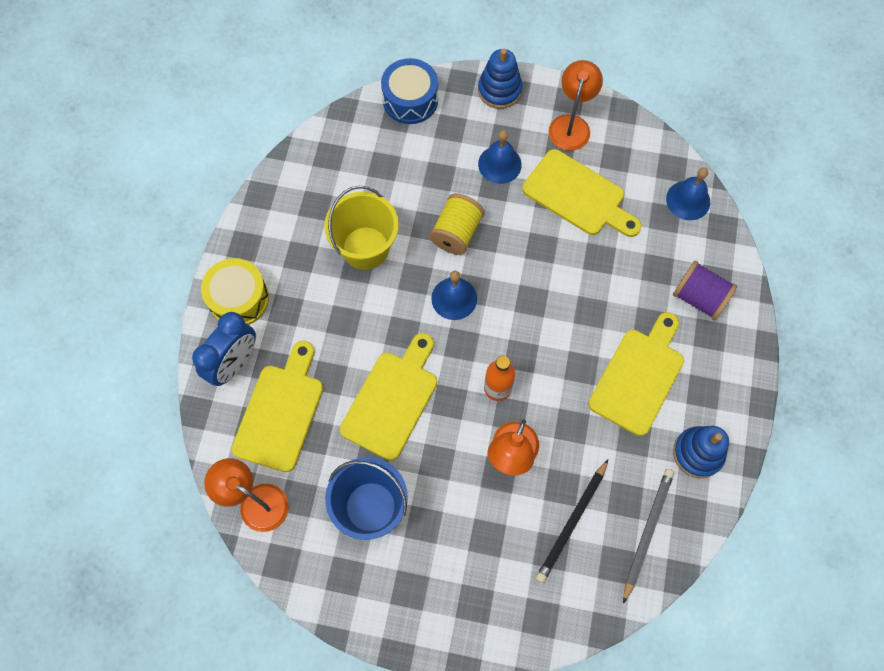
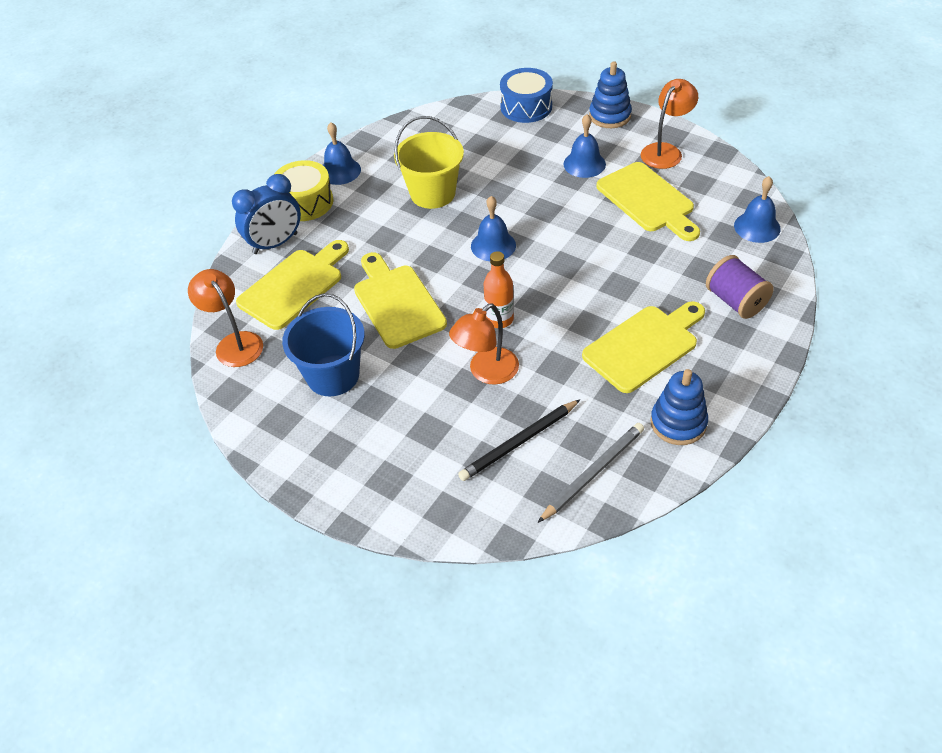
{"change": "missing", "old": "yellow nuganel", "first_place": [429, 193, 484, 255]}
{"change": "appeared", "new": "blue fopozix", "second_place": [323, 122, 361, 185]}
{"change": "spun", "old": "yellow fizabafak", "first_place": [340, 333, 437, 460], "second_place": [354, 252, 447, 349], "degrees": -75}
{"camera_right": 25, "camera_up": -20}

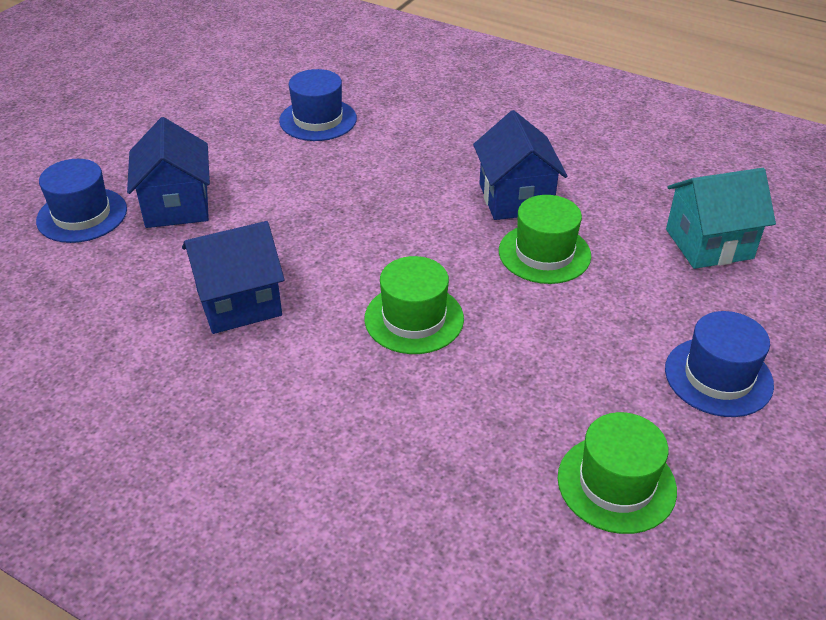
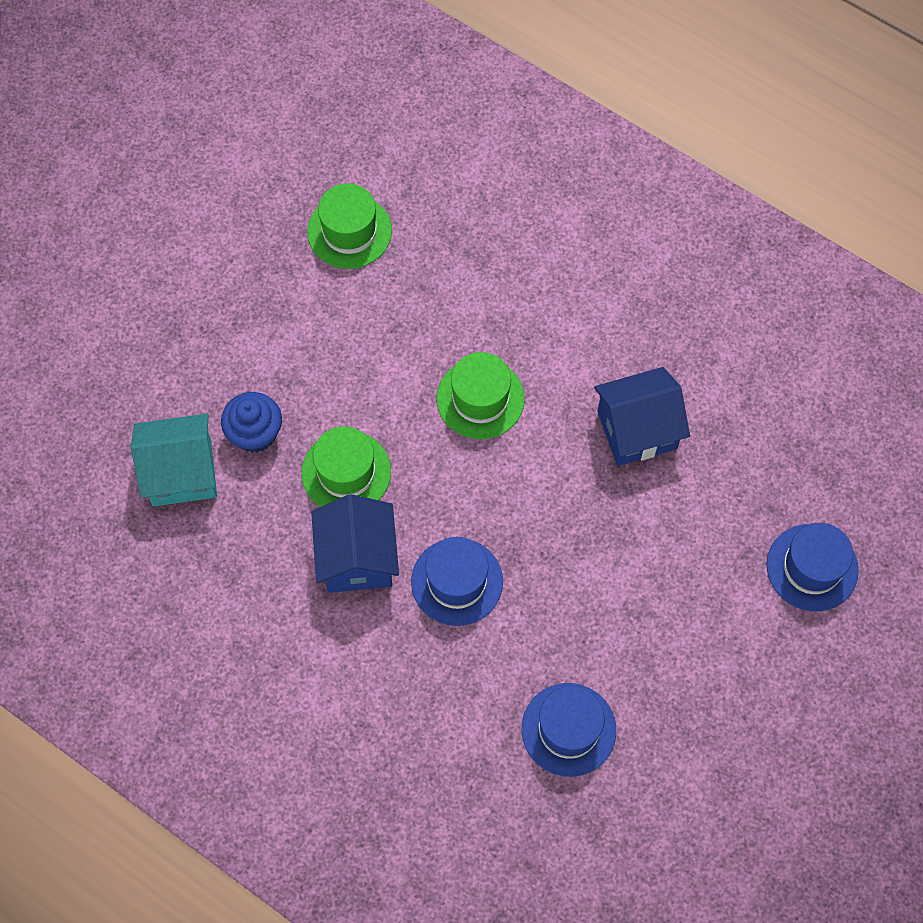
{"change": "missing", "old": "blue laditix", "first_place": [127, 117, 210, 228]}
{"change": "appeared", "new": "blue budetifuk", "second_place": [221, 392, 282, 453]}
{"change": "relocated", "old": "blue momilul", "first_place": [665, 311, 774, 417], "second_place": [411, 537, 503, 626]}
{"camera_right": -175, "camera_up": 25}

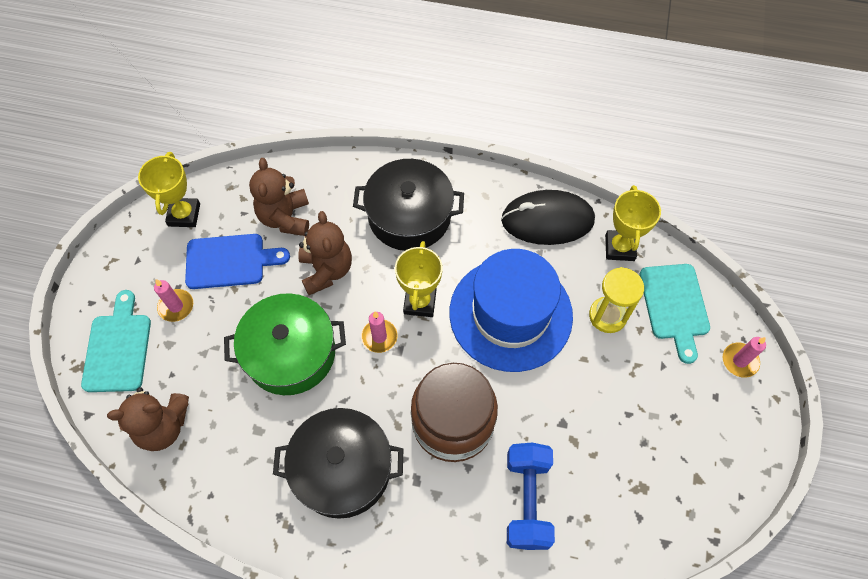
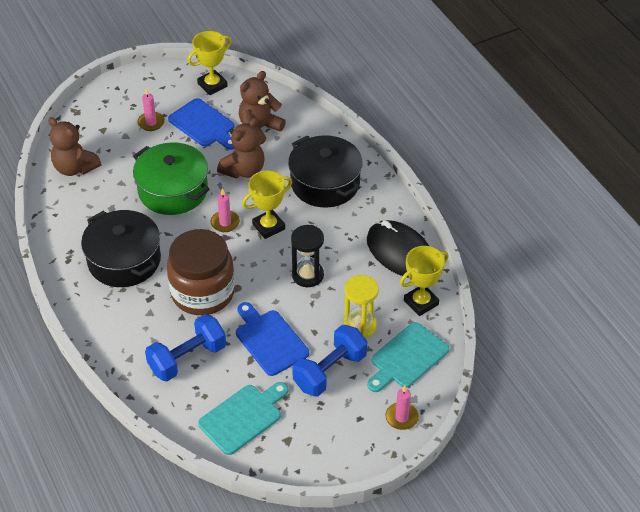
{"change": "appeared", "new": "blue fizabafak", "second_place": [236, 302, 309, 376]}
{"change": "appeared", "new": "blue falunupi", "second_place": [292, 325, 367, 397]}
{"change": "relocated", "old": "turquoise fizabafak", "first_place": [81, 290, 151, 392], "second_place": [198, 382, 289, 455]}
{"change": "exchanged", "old": "blue momilul", "new": "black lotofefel", "first_place": [449, 249, 573, 372], "second_place": [291, 225, 324, 287]}
{"camera_right": 50, "camera_up": -15}

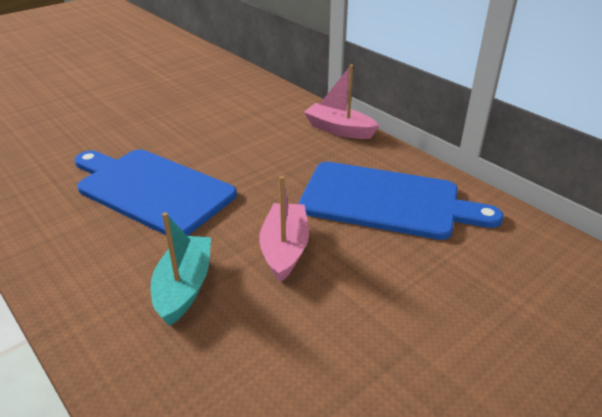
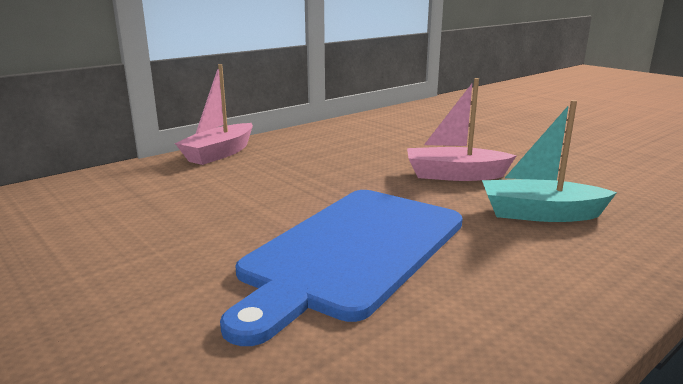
{"change": "missing", "old": "blue fizabafak", "first_place": [299, 162, 504, 240]}
{"camera_right": -90, "camera_up": -15}

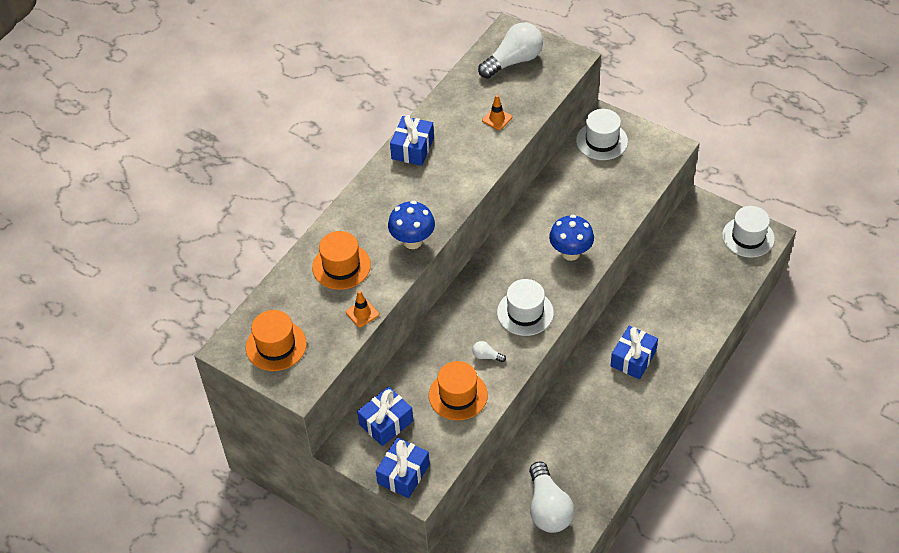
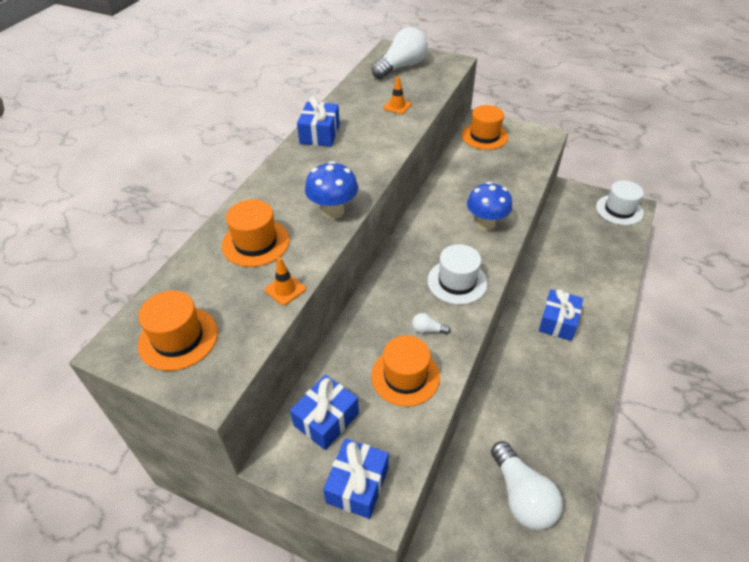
{"change": "colour", "old": "white momilul", "new": "orange momilul", "first_place": [576, 109, 628, 160], "second_place": [462, 105, 508, 150]}
{"camera_right": -10, "camera_up": -5}

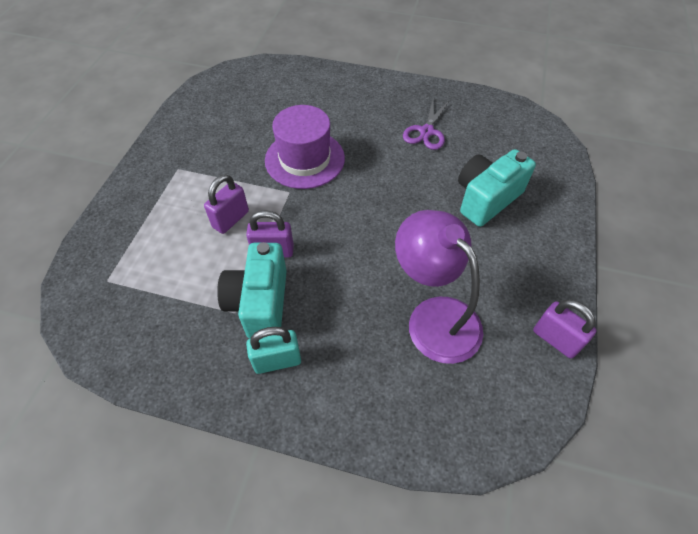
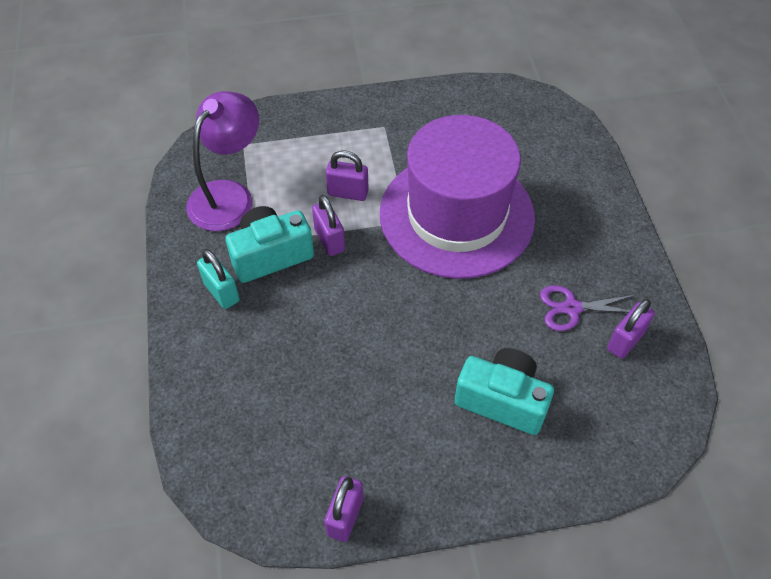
{"change": "appeared", "new": "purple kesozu", "second_place": [607, 299, 655, 359]}
{"change": "relocated", "old": "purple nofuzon", "first_place": [395, 210, 483, 364], "second_place": [187, 91, 259, 231]}
{"change": "size", "old": "purple momilul", "first_place": [265, 105, 345, 189], "second_place": [380, 115, 535, 279], "factor": 1.71}
{"camera_right": 65, "camera_up": 0}

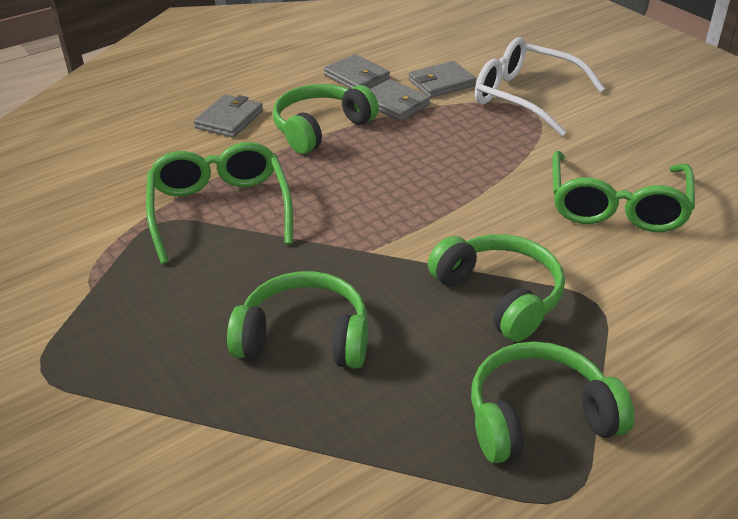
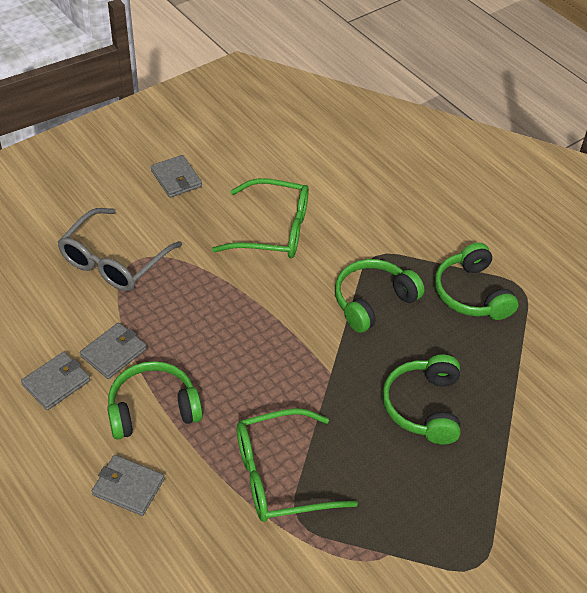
{"change": "relocated", "old": "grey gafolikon", "first_place": [408, 61, 476, 98], "second_place": [151, 155, 202, 198]}
{"change": "colour", "old": "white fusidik", "new": "grey fusidik", "first_place": [475, 37, 605, 136], "second_place": [58, 208, 182, 291]}
{"change": "spun", "old": "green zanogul", "first_place": [273, 84, 379, 154], "second_place": [107, 361, 203, 439], "degrees": 120}
{"camera_right": -95, "camera_up": 10}

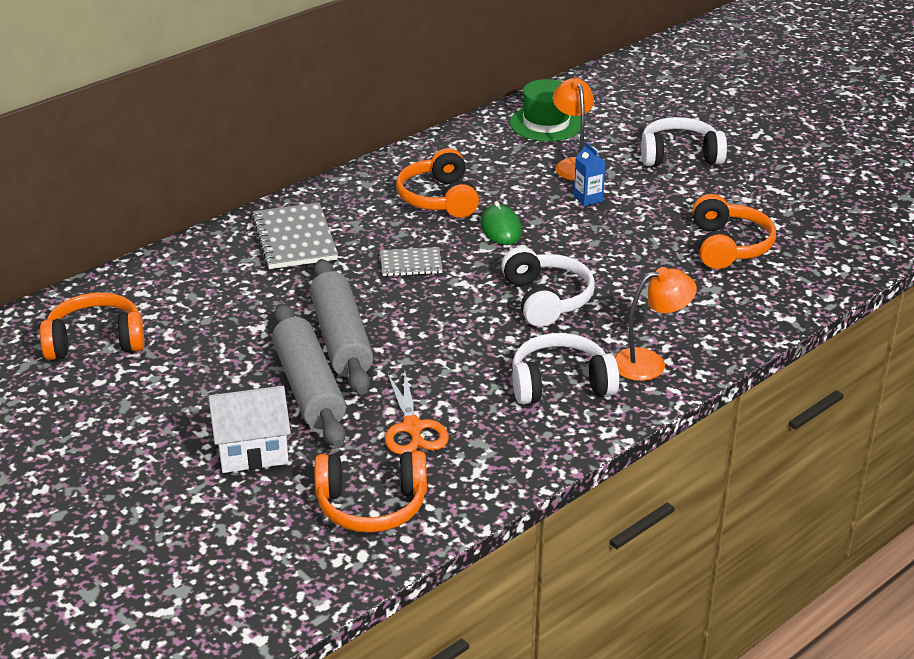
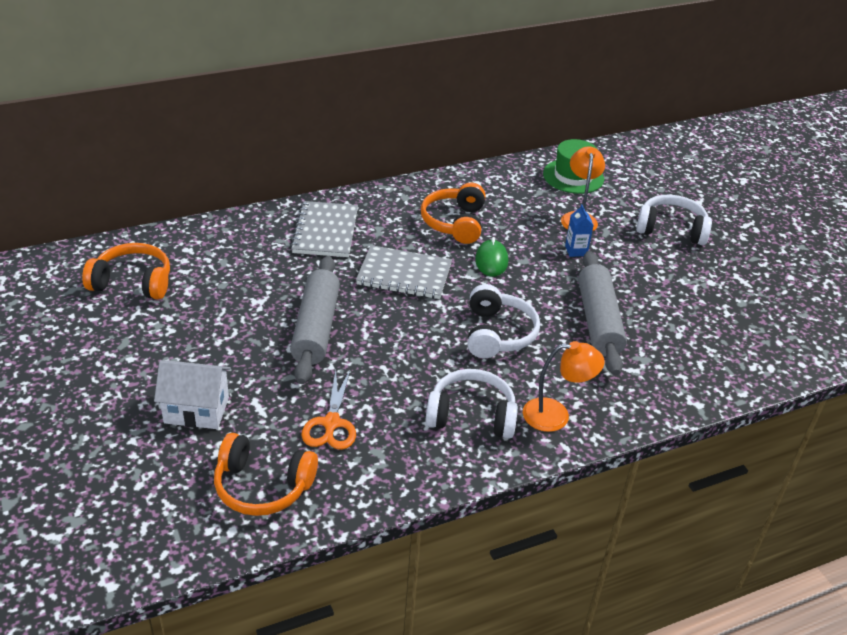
{"change": "missing", "old": "orange zanogul", "first_place": [692, 194, 776, 269]}
{"change": "relocated", "old": "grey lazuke", "first_place": [272, 304, 346, 448], "second_place": [578, 251, 627, 375]}
{"change": "size", "old": "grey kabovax", "first_place": [380, 247, 443, 276], "second_place": [356, 245, 452, 299], "factor": 1.71}
{"camera_right": 15, "camera_up": 5}

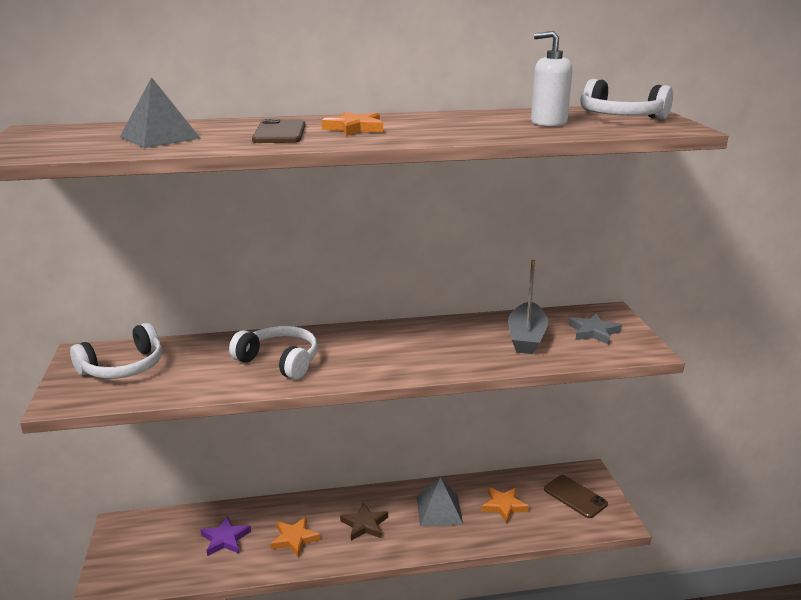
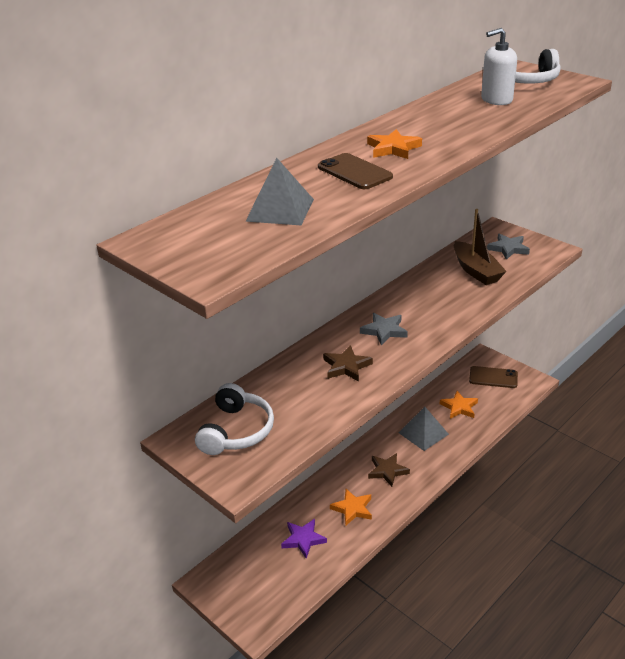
{"change": "appeared", "new": "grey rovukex", "second_place": [360, 313, 408, 346]}
{"change": "exchanged", "old": "white zanogul", "new": "brown rovukex", "first_place": [229, 325, 318, 380], "second_place": [323, 345, 373, 381]}
{"change": "colour", "old": "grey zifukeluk", "new": "brown zifukeluk", "first_place": [508, 260, 548, 354], "second_place": [454, 209, 507, 285]}
{"camera_right": -35, "camera_up": 10}

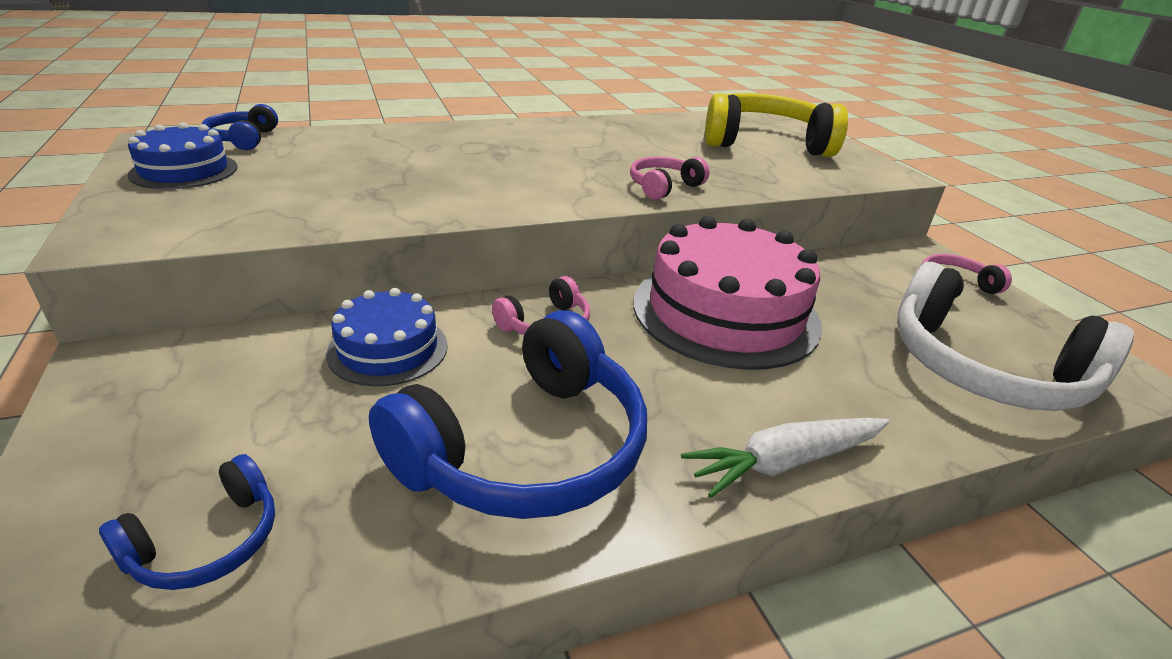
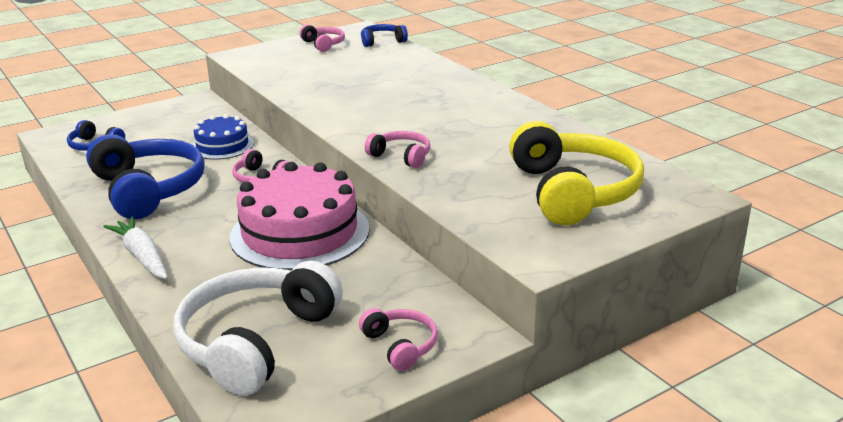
{"change": "exchanged", "old": "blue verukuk", "new": "pink zanogul", "first_place": [128, 122, 237, 189], "second_place": [299, 24, 345, 52]}
{"change": "spun", "old": "blue zanogul", "first_place": [369, 310, 647, 519], "second_place": [86, 134, 205, 219], "degrees": -150}
{"camera_right": 80, "camera_up": -5}

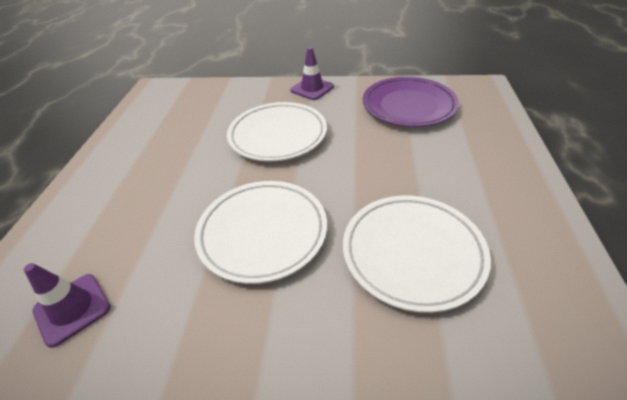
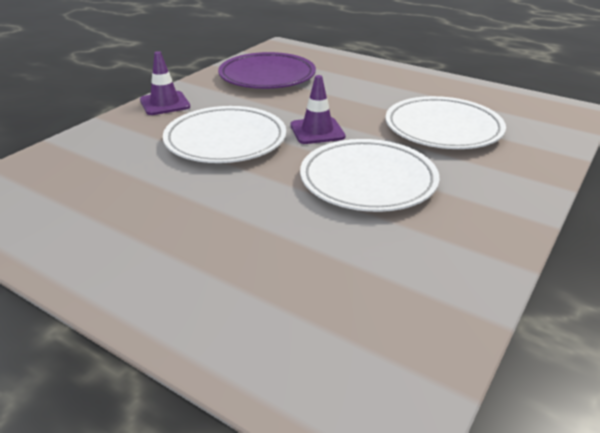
{"change": "relocated", "old": "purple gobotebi", "first_place": [24, 263, 111, 348], "second_place": [290, 75, 346, 144]}
{"camera_right": -65, "camera_up": -10}

